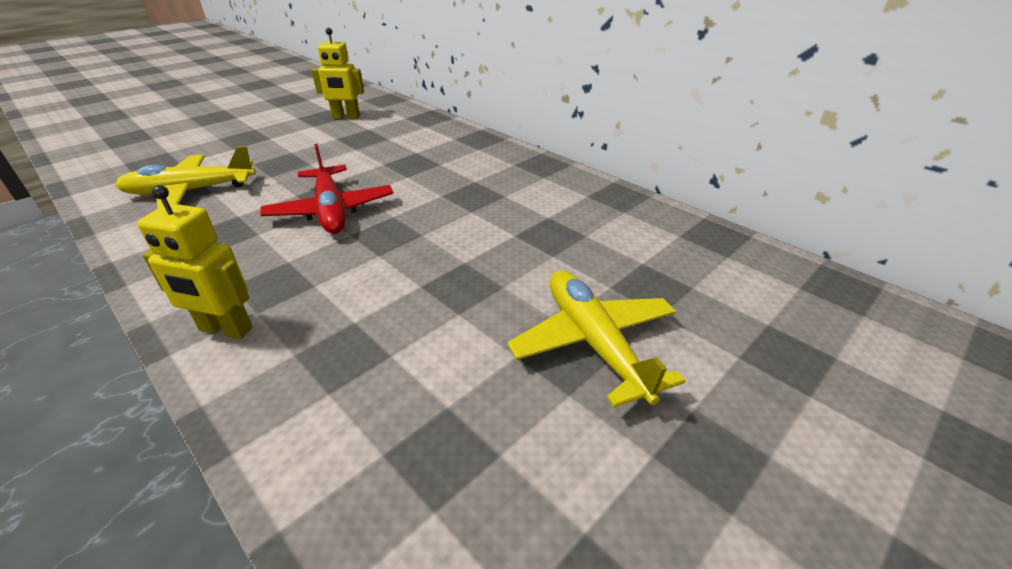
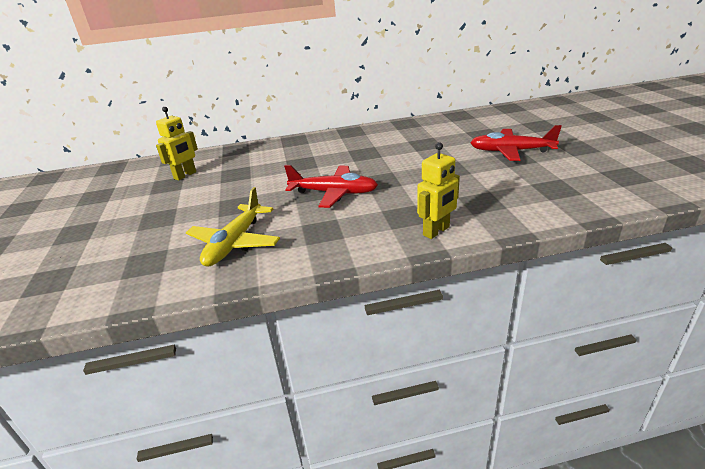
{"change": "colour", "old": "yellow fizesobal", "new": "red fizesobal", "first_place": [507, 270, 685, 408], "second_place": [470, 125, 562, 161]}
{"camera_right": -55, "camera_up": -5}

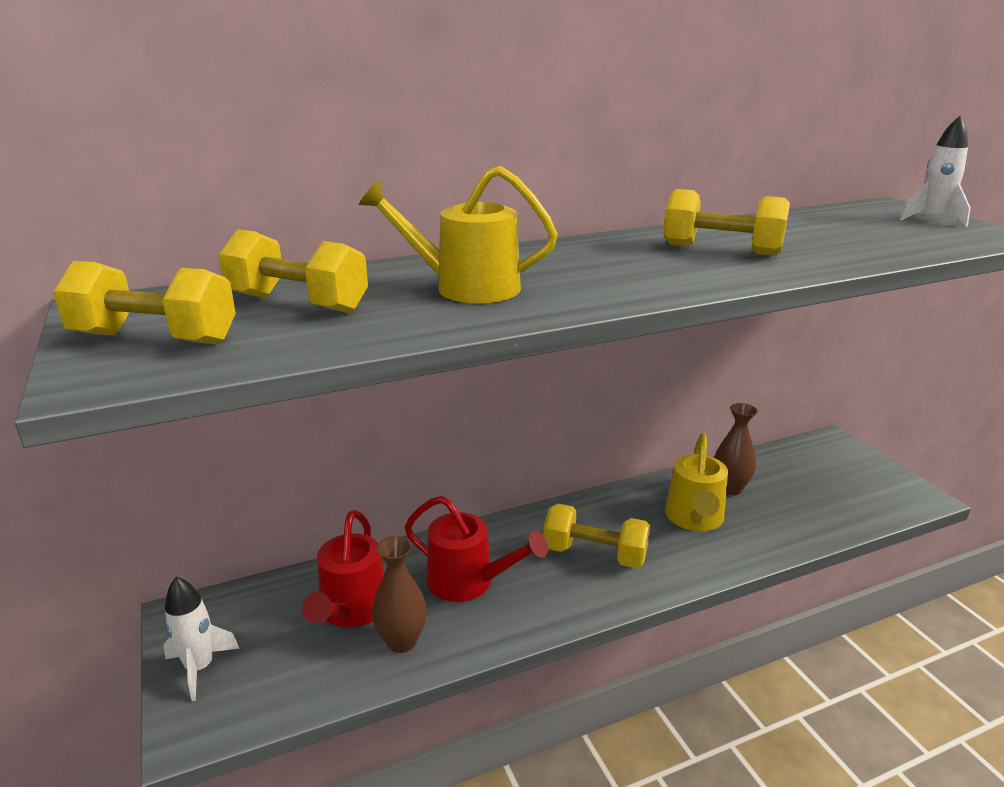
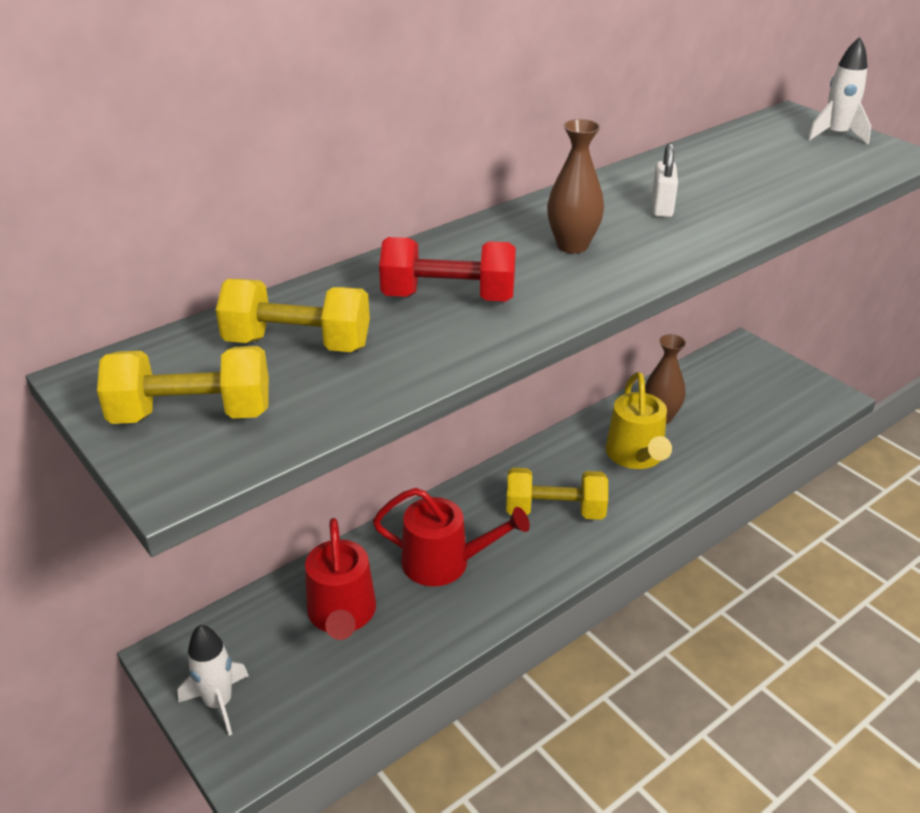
{"change": "relocated", "old": "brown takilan", "first_place": [372, 536, 427, 653], "second_place": [547, 119, 604, 253]}
{"change": "exchanged", "old": "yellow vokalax", "new": "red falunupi", "first_place": [359, 166, 558, 303], "second_place": [379, 237, 516, 302]}
{"change": "exchanged", "old": "yellow falunupi", "new": "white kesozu", "first_place": [663, 189, 790, 256], "second_place": [652, 143, 678, 217]}
{"camera_right": -15, "camera_up": 10}

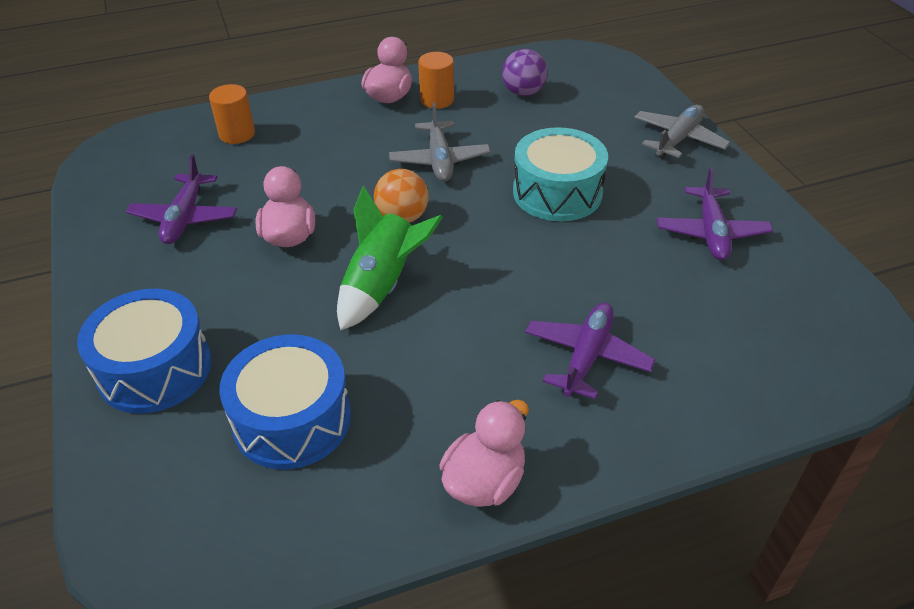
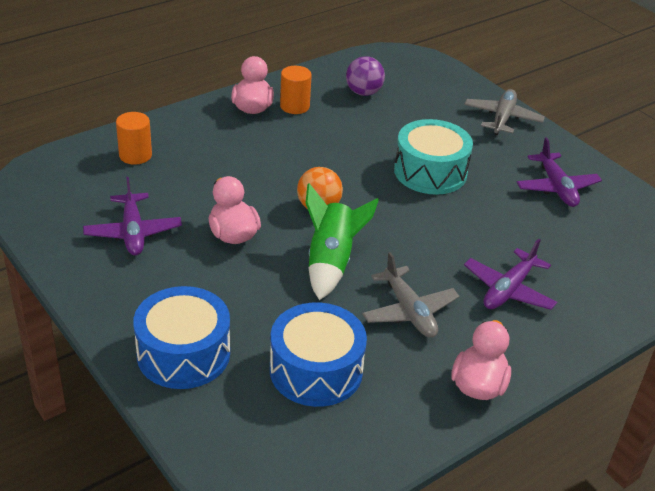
{"change": "relocated", "old": "grey fizesobal", "first_place": [389, 102, 491, 182], "second_place": [362, 252, 459, 338]}
{"change": "spun", "old": "purple fizesobal", "first_place": [525, 302, 655, 399], "second_place": [464, 239, 557, 310], "degrees": -150}
{"camera_right": -20, "camera_up": -5}

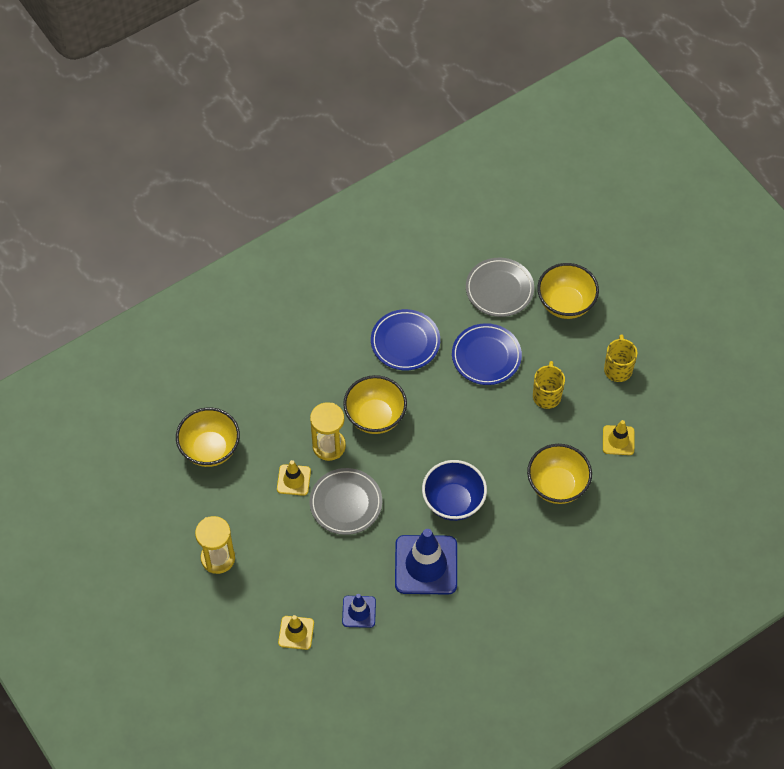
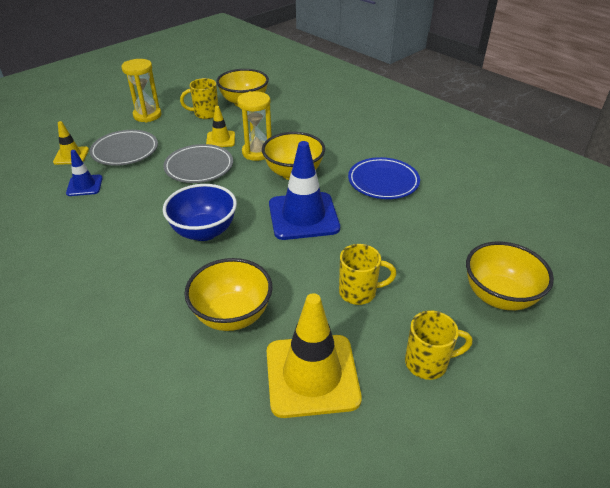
{"change": "missing", "old": "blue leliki", "first_place": [452, 323, 522, 385]}
{"change": "appeared", "new": "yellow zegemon", "second_place": [180, 78, 218, 119]}
{"change": "relocated", "old": "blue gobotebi", "first_place": [395, 529, 457, 594], "second_place": [269, 141, 340, 240]}
{"change": "relocated", "old": "grey leliki", "first_place": [466, 258, 534, 317], "second_place": [89, 130, 158, 166]}
{"change": "size", "old": "yellow gobotebi", "first_place": [603, 420, 634, 455], "second_place": [267, 293, 362, 418], "factor": 1.91}
{"camera_right": 80, "camera_up": -20}

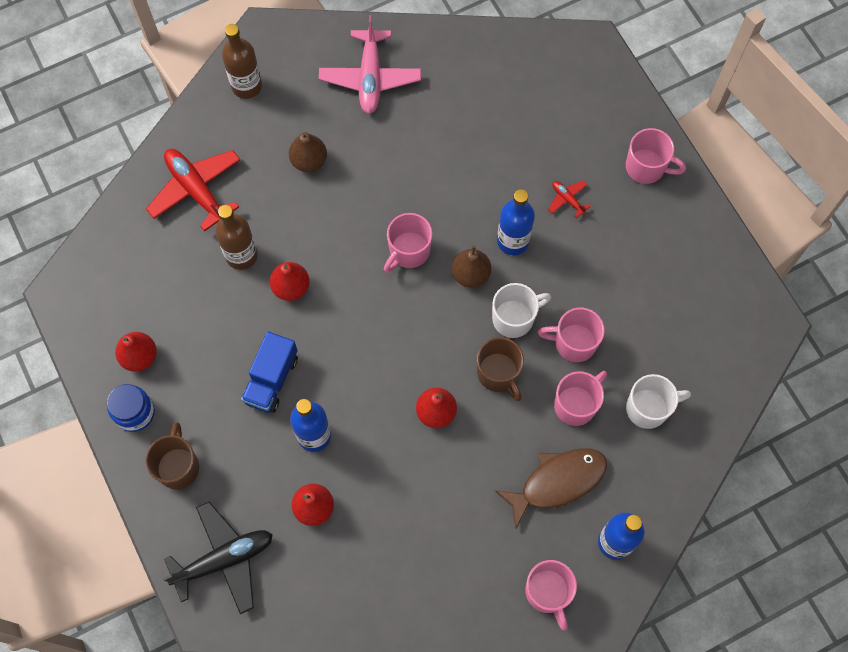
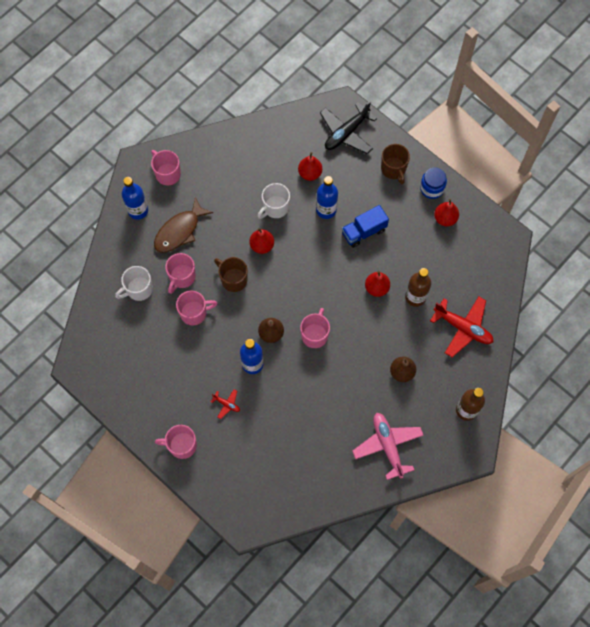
{"change": "relocated", "old": "white zegemon", "first_place": [492, 283, 551, 338], "second_place": [257, 183, 290, 219]}
{"change": "spun", "old": "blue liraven", "first_place": [241, 331, 298, 413], "second_place": [342, 205, 389, 248], "degrees": -120}
{"camera_right": 160, "camera_up": 0}

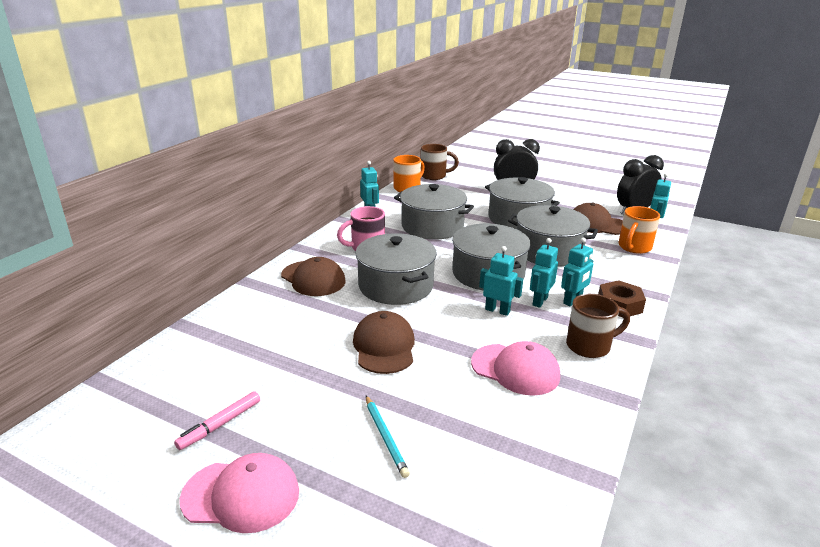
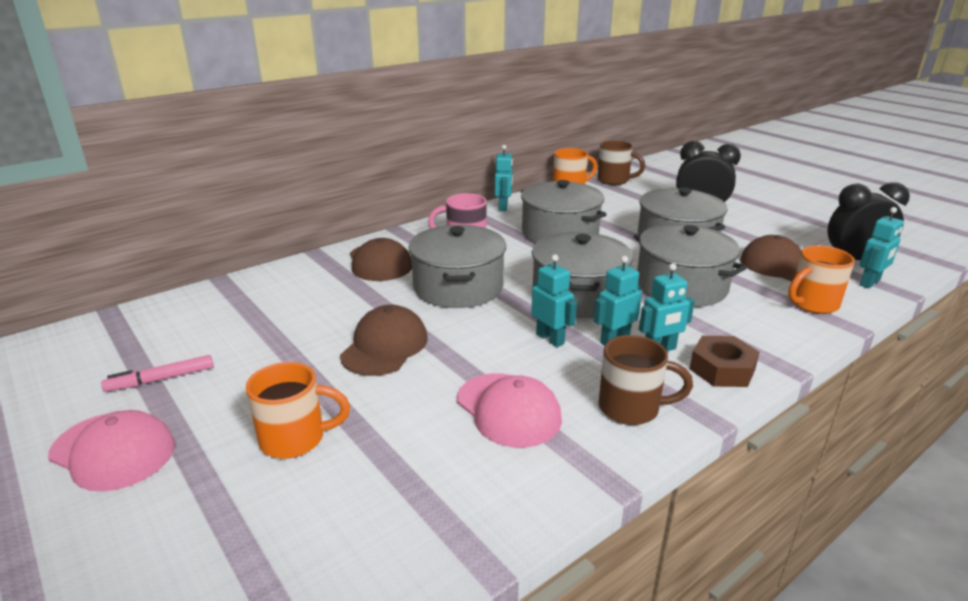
{"change": "exchanged", "old": "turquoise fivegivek", "new": "orange zegemon", "first_place": [366, 396, 410, 478], "second_place": [246, 362, 350, 459]}
{"camera_right": 25, "camera_up": 0}

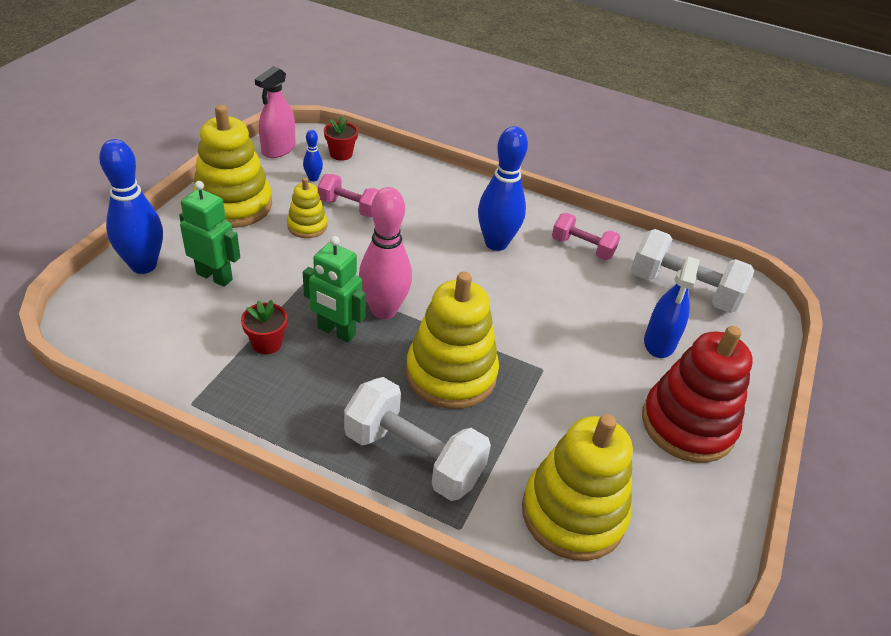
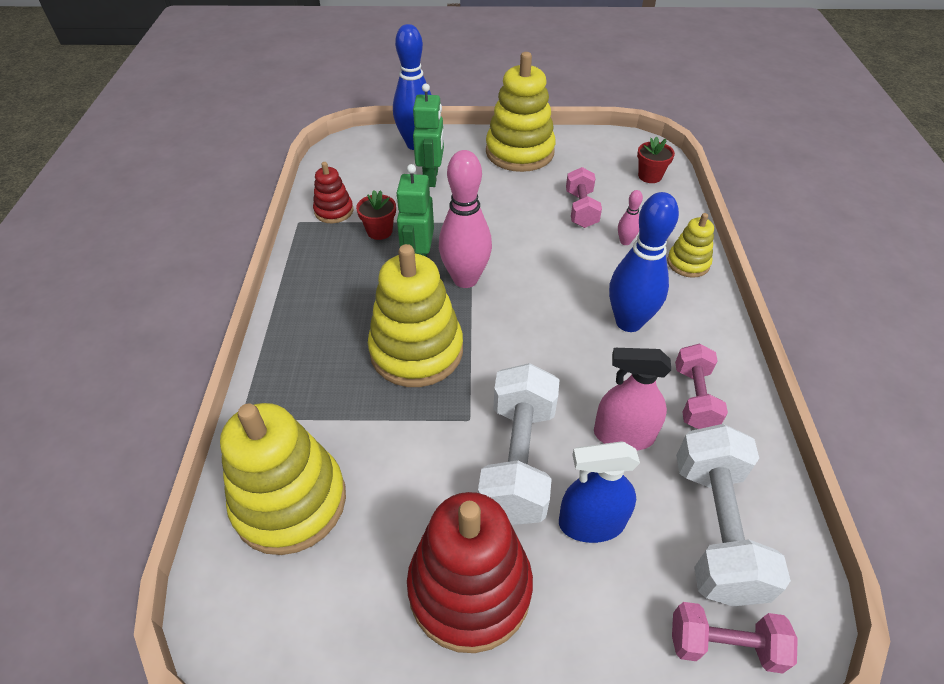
{"change": "missing", "old": "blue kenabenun", "first_place": [303, 130, 323, 182]}
{"change": "appeared", "new": "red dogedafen", "second_place": [313, 162, 353, 223]}
{"change": "appeared", "new": "pink kenabenun", "second_place": [618, 190, 643, 245]}
{"change": "appeared", "new": "pink falunupi", "second_place": [672, 602, 798, 673]}
{"change": "relocated", "old": "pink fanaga", "first_place": [255, 66, 296, 158], "second_place": [594, 348, 671, 451]}
{"change": "relocated", "old": "yellow dogedafen", "first_place": [287, 177, 327, 238], "second_place": [667, 213, 714, 278]}
{"change": "relocated", "old": "white falunupi", "first_place": [344, 377, 491, 501], "second_place": [478, 363, 559, 525]}
{"camera_right": 70, "camera_up": 5}

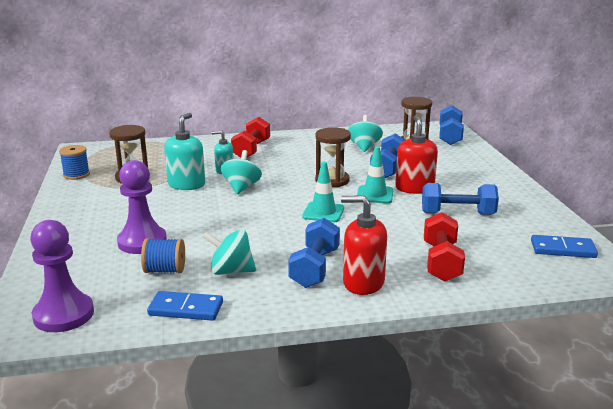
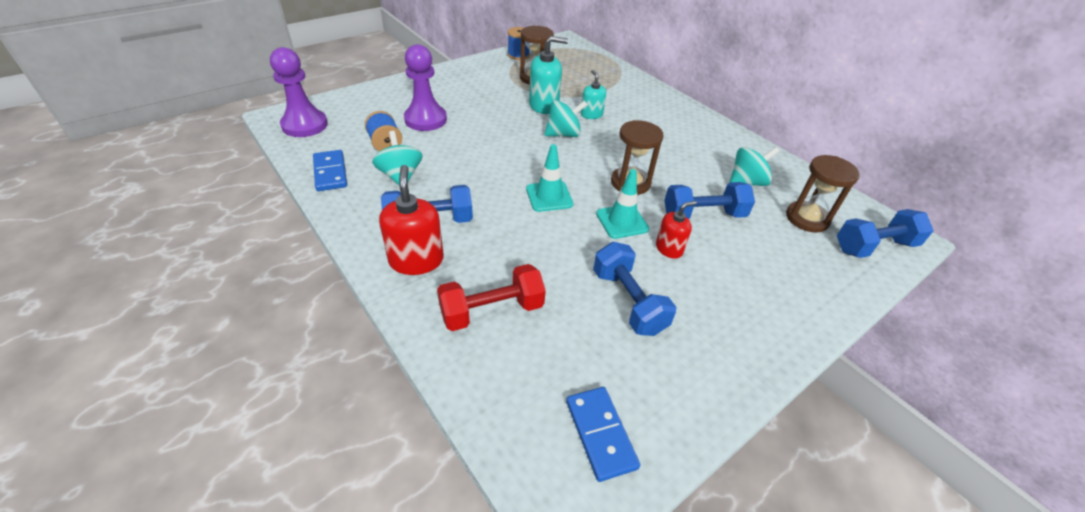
{"change": "missing", "old": "red falunupi", "first_place": [231, 117, 270, 158]}
{"change": "size", "old": "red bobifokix", "first_place": [395, 115, 438, 194], "second_place": [656, 201, 697, 259], "factor": 0.62}
{"camera_right": 60, "camera_up": 20}

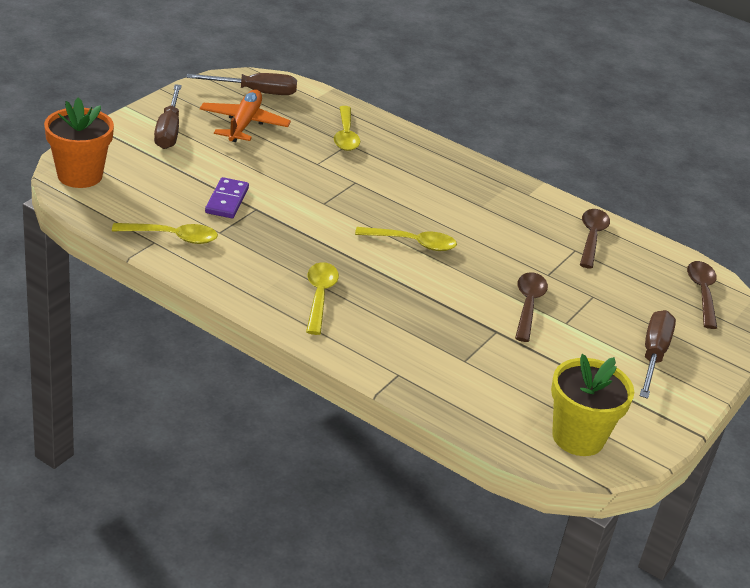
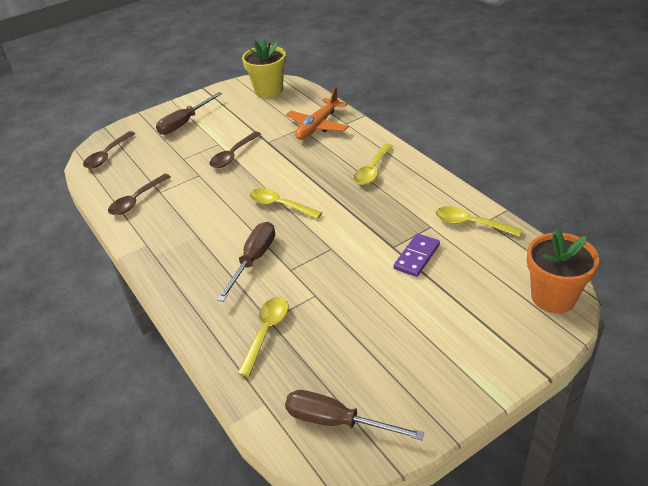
{"change": "relocated", "old": "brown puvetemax", "first_place": [154, 84, 182, 149], "second_place": [217, 222, 275, 302]}
{"change": "relocated", "old": "orange fizesobal", "first_place": [200, 89, 291, 142], "second_place": [286, 87, 349, 140]}
{"camera_right": -150, "camera_up": 5}

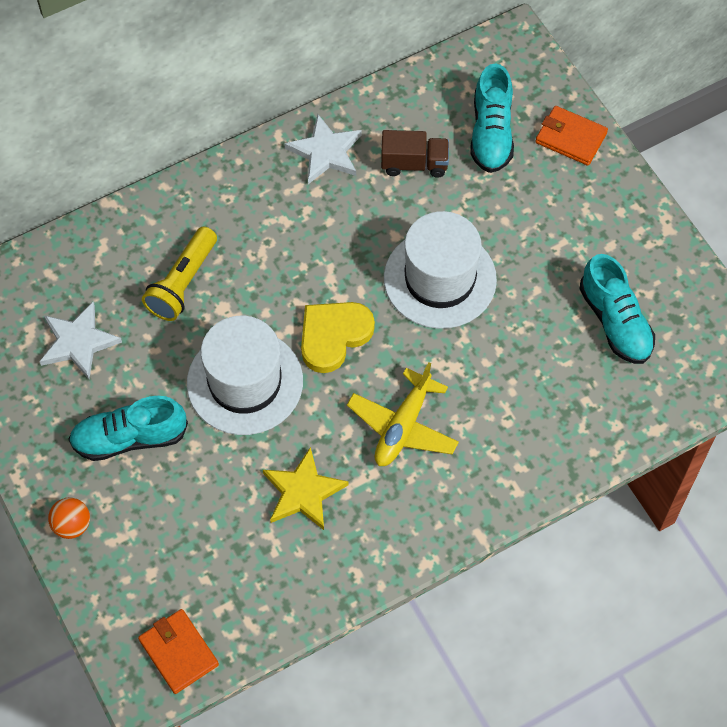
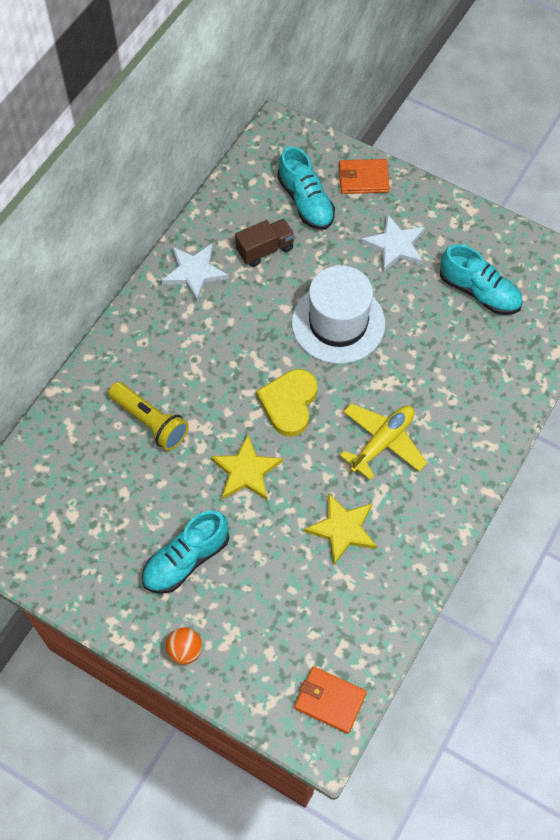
{"change": "relocated", "old": "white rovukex", "first_place": [39, 302, 122, 379], "second_place": [361, 214, 425, 272]}
{"change": "exchanged", "old": "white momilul", "new": "yellow rovukex", "first_place": [187, 316, 303, 435], "second_place": [211, 434, 283, 500]}
{"change": "spun", "old": "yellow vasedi", "first_place": [142, 227, 217, 321], "second_place": [108, 382, 189, 451], "degrees": -45}
{"change": "spun", "old": "yellow fizesobal", "first_place": [347, 362, 459, 466], "second_place": [340, 403, 427, 480], "degrees": -135}
{"camera_right": -30, "camera_up": 0}

